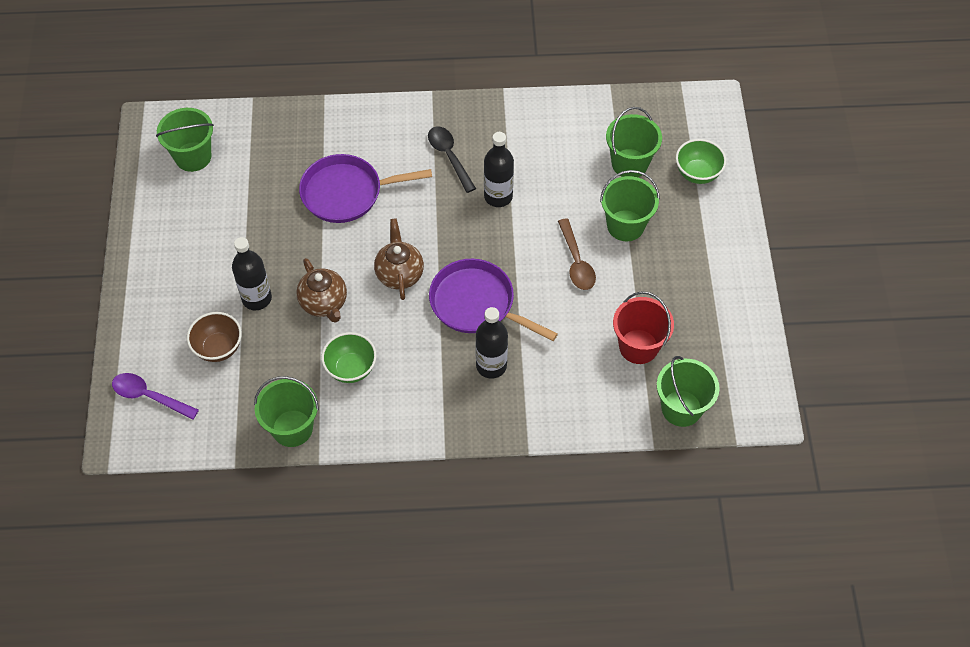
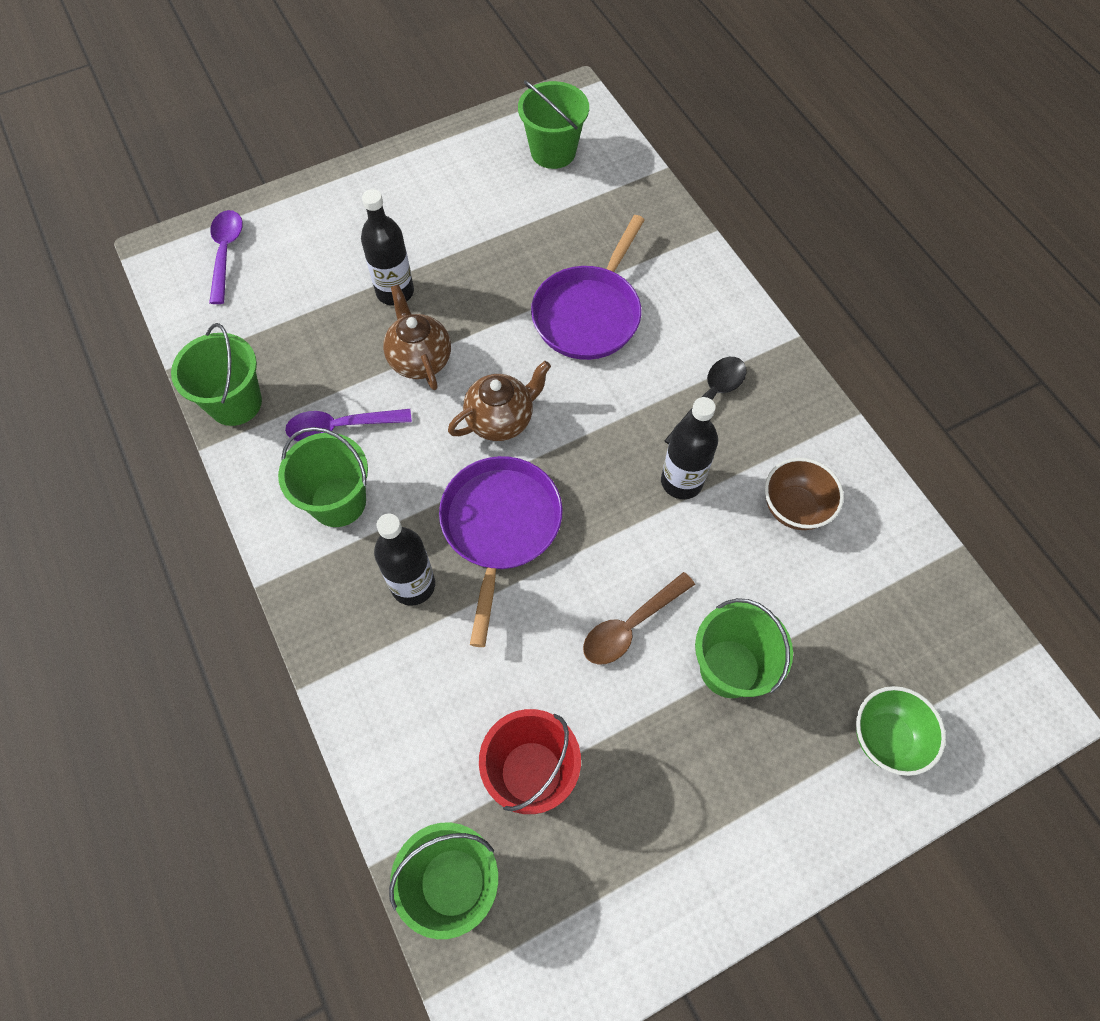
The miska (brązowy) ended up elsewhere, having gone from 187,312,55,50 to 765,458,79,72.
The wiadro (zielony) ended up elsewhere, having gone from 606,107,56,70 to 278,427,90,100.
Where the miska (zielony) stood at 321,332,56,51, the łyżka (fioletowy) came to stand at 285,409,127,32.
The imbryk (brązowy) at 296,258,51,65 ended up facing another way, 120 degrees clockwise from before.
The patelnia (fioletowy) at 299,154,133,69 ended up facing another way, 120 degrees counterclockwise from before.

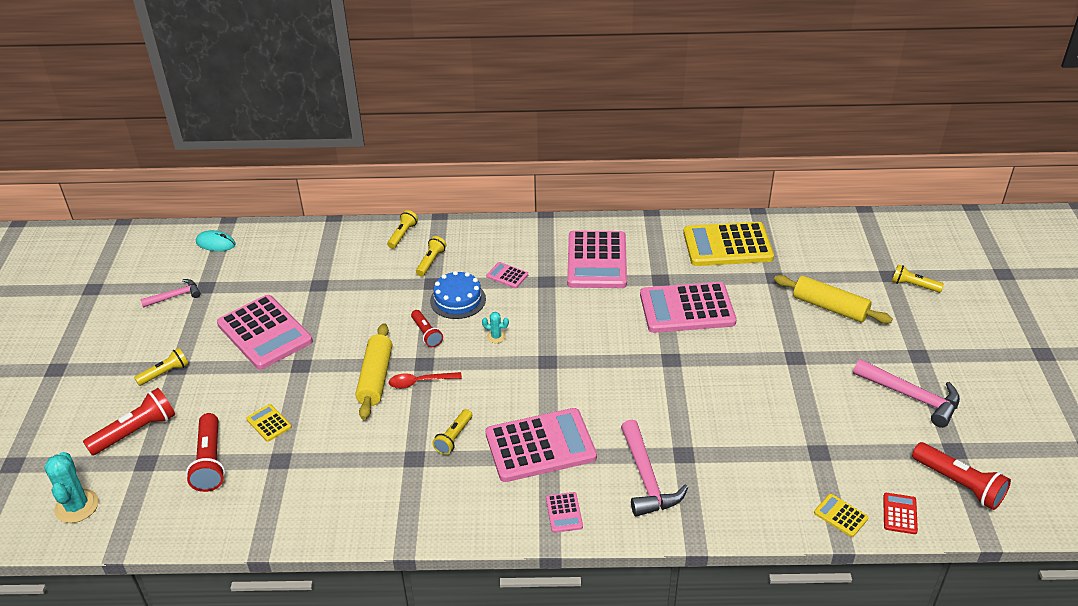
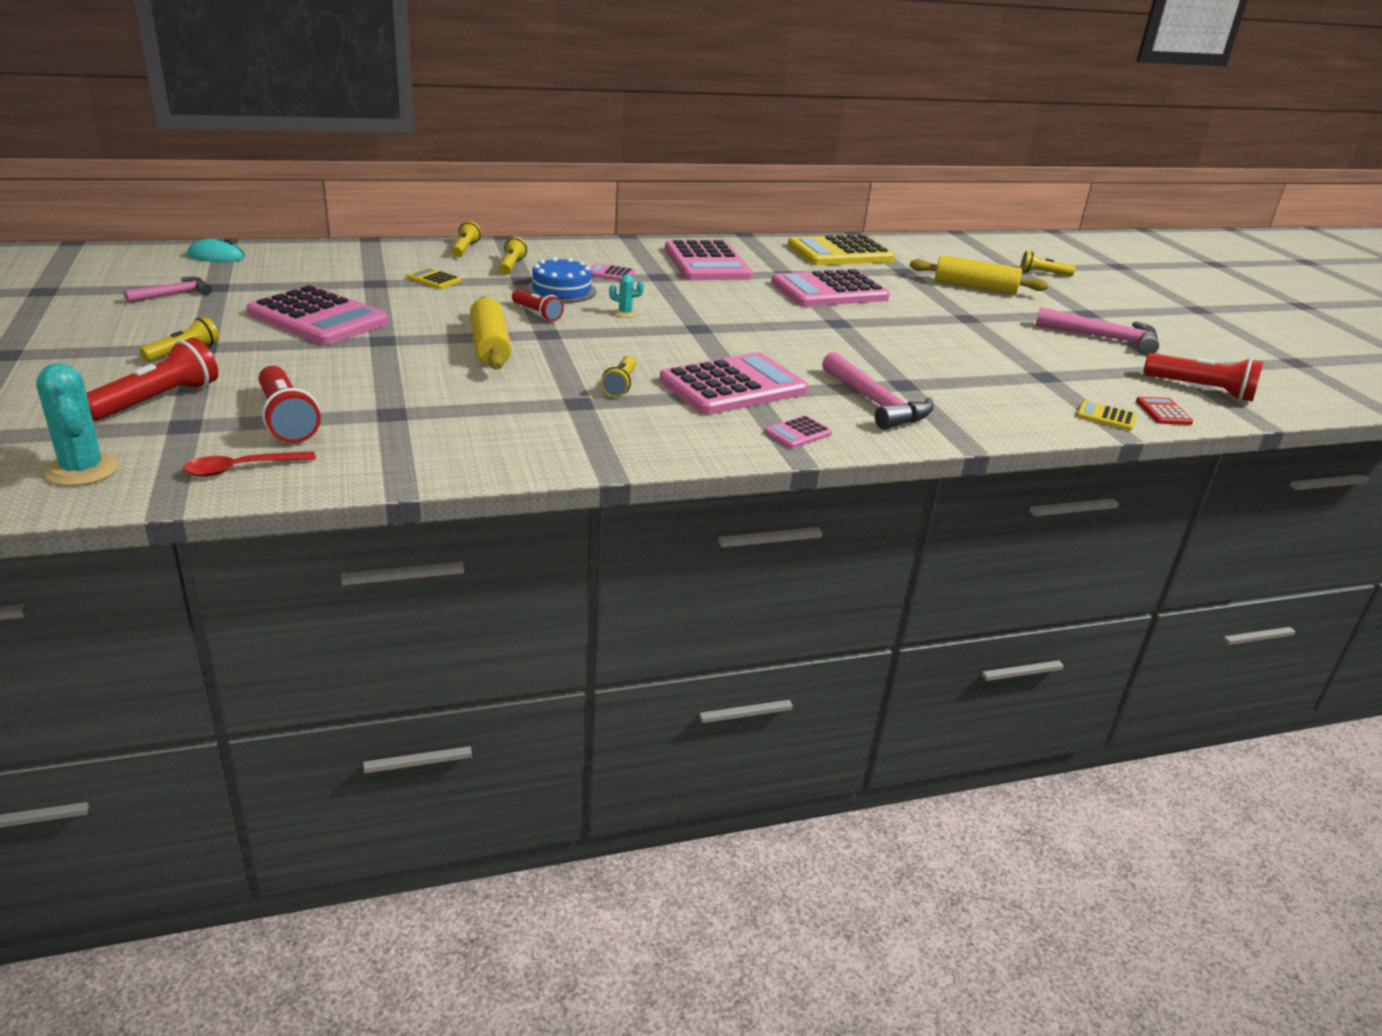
The kalkulator (żółty) ended up elsewhere, having gone from 246,404,45,38 to 407,268,54,21.
The łyżka (czerwony) ended up elsewhere, having gone from 389,372,73,17 to 183,451,133,26.
The kalkulator (różowy) at 546,492,37,41 ended up facing another way, 75 degrees clockwise from before.

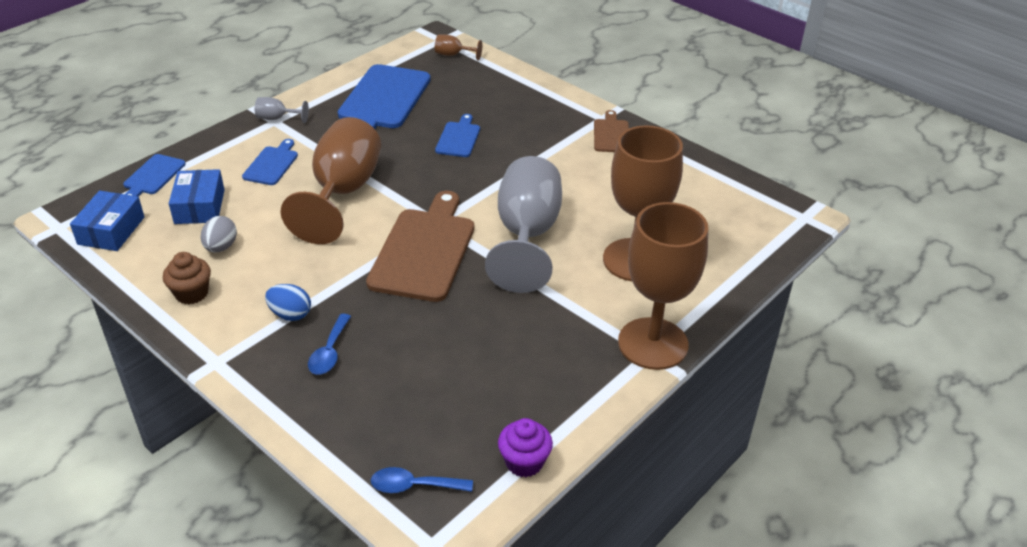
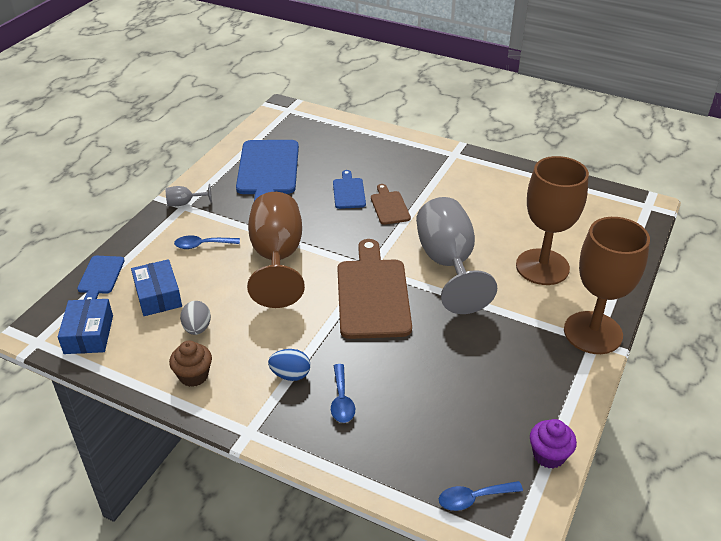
The second view lost the kielich (brązowy) at 435,34,47,26.
The deska do krojenia (brązowy) ended up elsewhere, having gone from 594,110,35,42 to 371,184,40,41.
Where the deska do krojenia (niebieski) stood at 242,139,56,46, the łyżka (niebieski) came to stand at 174,235,66,14.

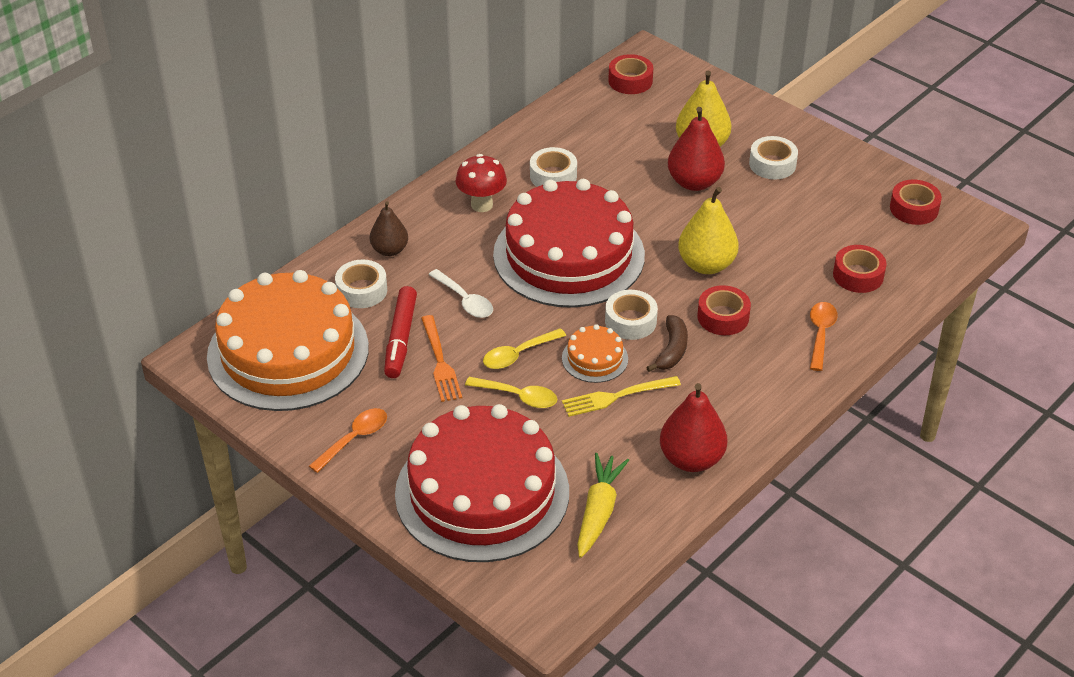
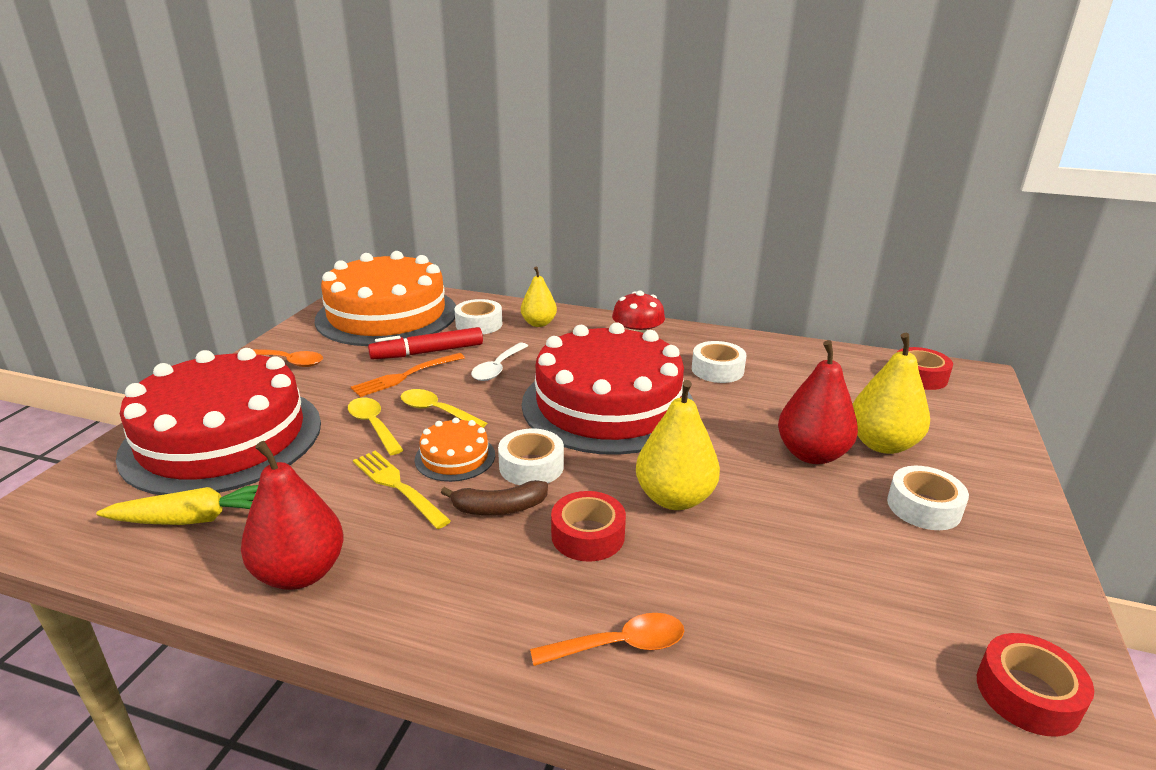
The second view lost the taśma klejąca (czerwony) at 833,245,54,48.
What was the gruszka (brązowy) at 370,201,38,55 turned into the gruszka (żółty) at 521,266,36,61.
The łyżka (żółty) at 465,377,92,31 ended up facing another way, 150 degrees clockwise from before.

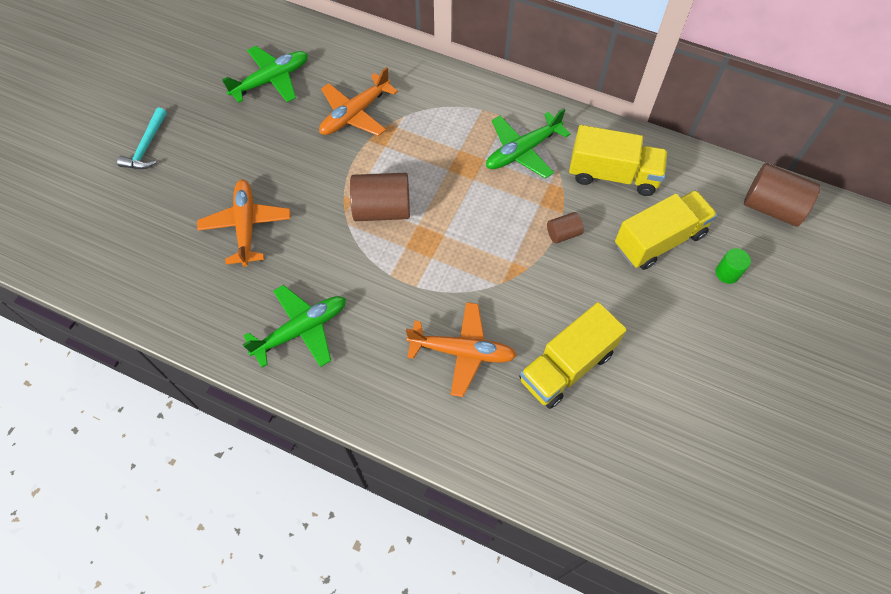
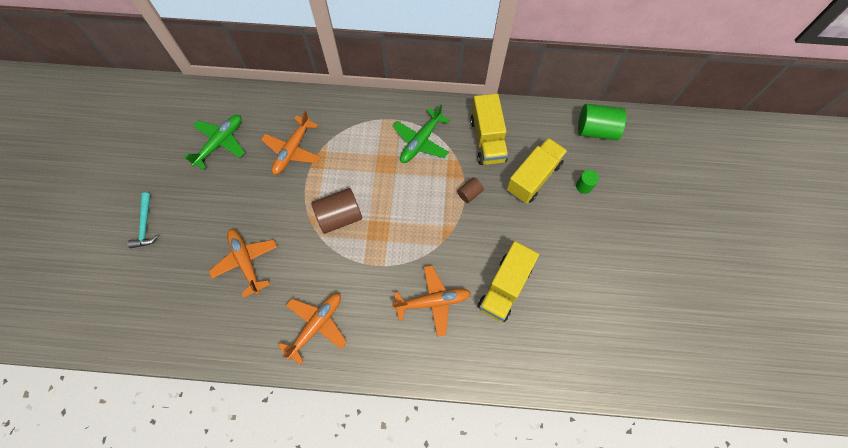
What was the samolot (zielony) at 243,285,103,83 turned into the samolot (pomarańczowy) at 278,293,69,72.
What was the walec (brązowy) at 744,163,77,64 turned into the walec (zielony) at 578,104,49,36.
The ciężarówka (żółty) at 569,125,99,71 ended up facing another way, 90 degrees clockwise from before.

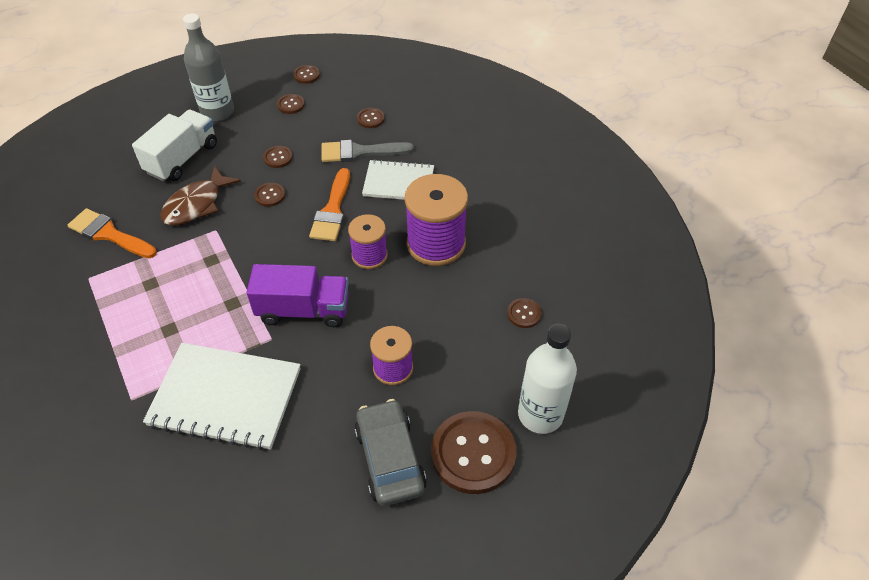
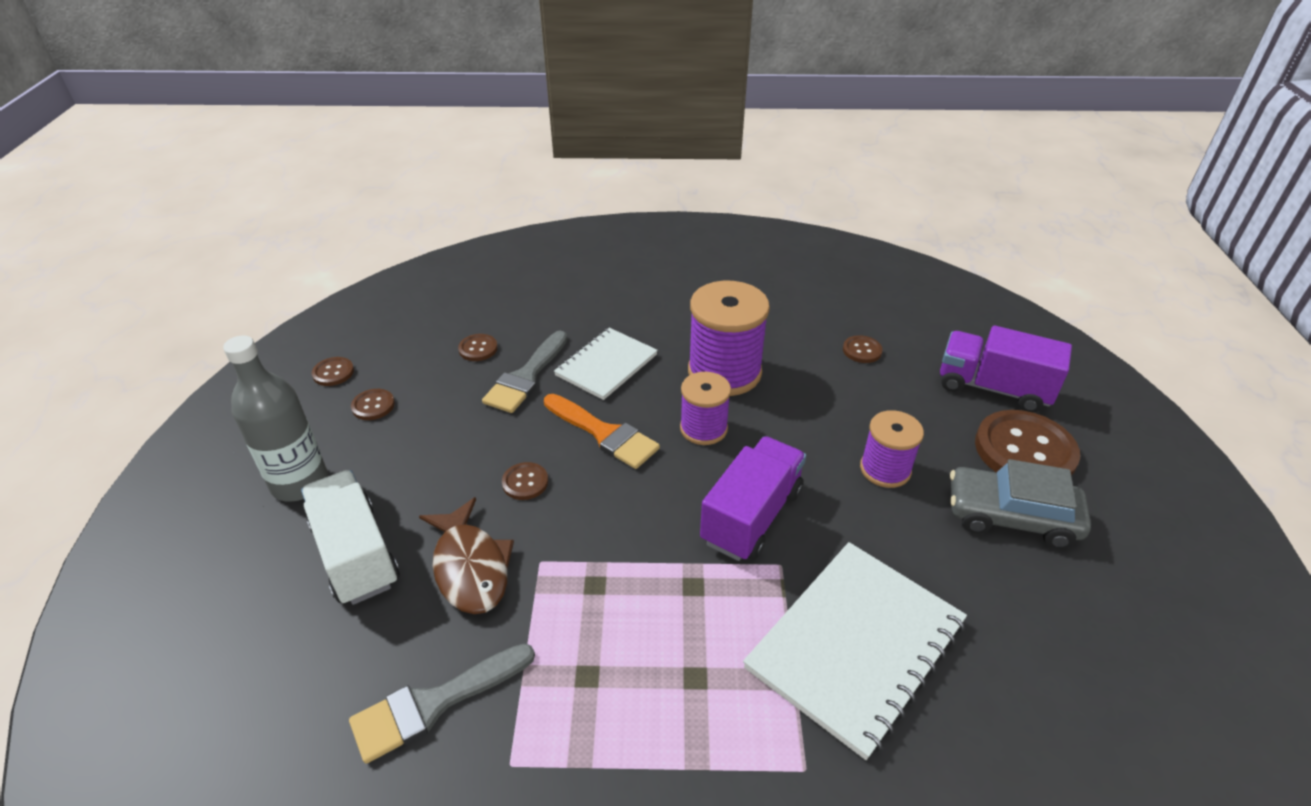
The second view lost the guzik (brązowy) at 263,146,30,22.
Where the butelka (biały) stood at 518,324,59,110, the ciężarówka (fioletowy) came to stand at 940,326,132,87.
What was the pędzel (pomarańczowy) at 68,208,89,50 turned into the pędzel (szary) at 349,643,186,121.

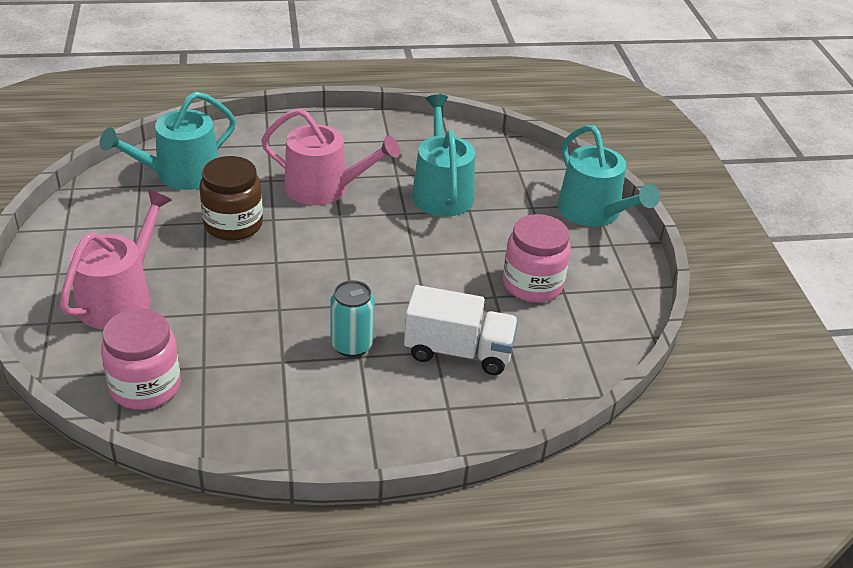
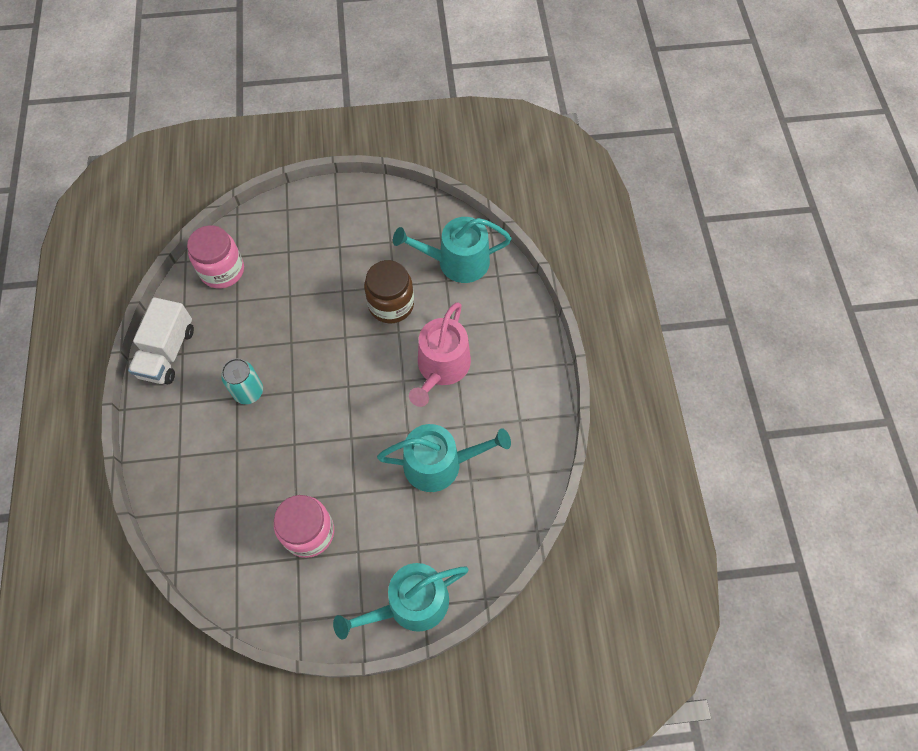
The second view lost the konewka (różowy) at 60,190,112,139.
The ciężarówka (biały) ended up elsewhere, having gone from 404,285,114,90 to 128,297,66,87.
The konewka (turkusowy) at 100,91,136,99 ended up facing another way, 60 degrees counterclockwise from before.

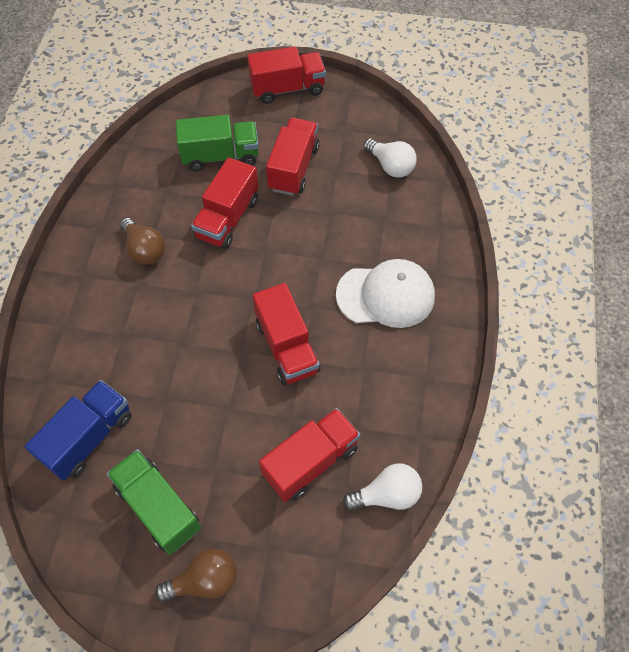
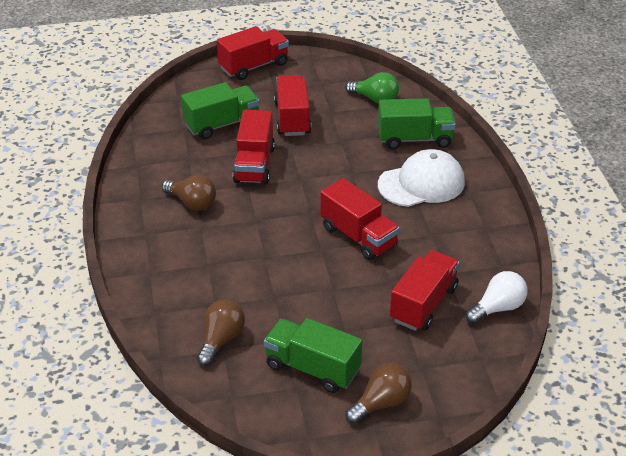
The second view gained the ciężarówka (zielony) at 378,98,78,51.
Where the ciężarówka (niebieski) stood at 25,380,107,101, the żarówka (brązowy) came to stand at 197,299,48,67.
What was the żarówka (biały) at 364,139,53,39 turned into the żarówka (zielony) at 345,72,54,32.

